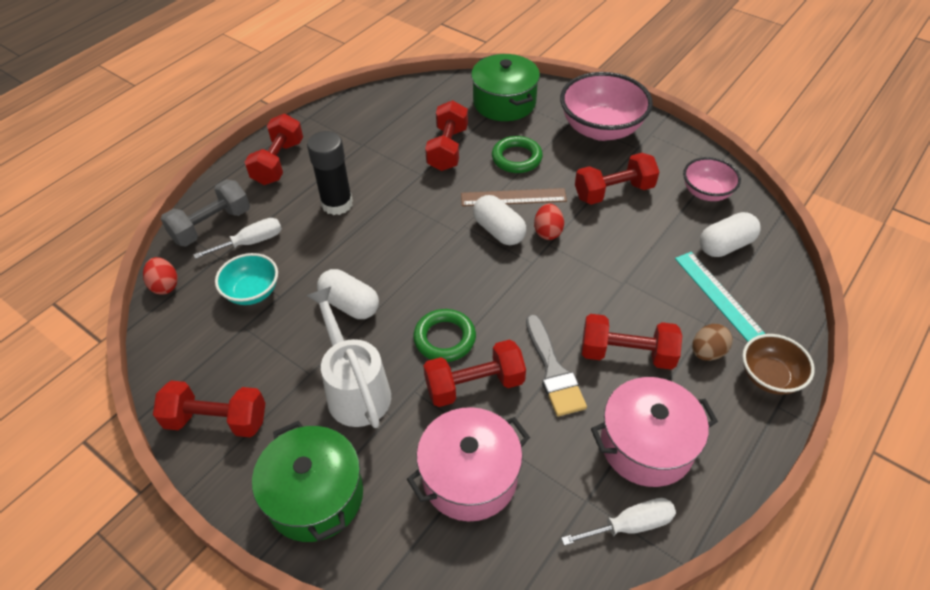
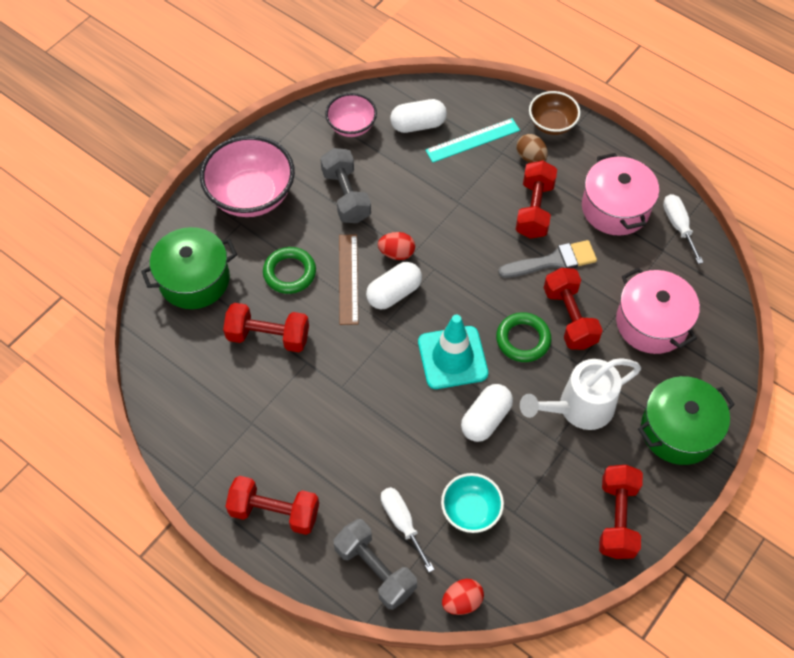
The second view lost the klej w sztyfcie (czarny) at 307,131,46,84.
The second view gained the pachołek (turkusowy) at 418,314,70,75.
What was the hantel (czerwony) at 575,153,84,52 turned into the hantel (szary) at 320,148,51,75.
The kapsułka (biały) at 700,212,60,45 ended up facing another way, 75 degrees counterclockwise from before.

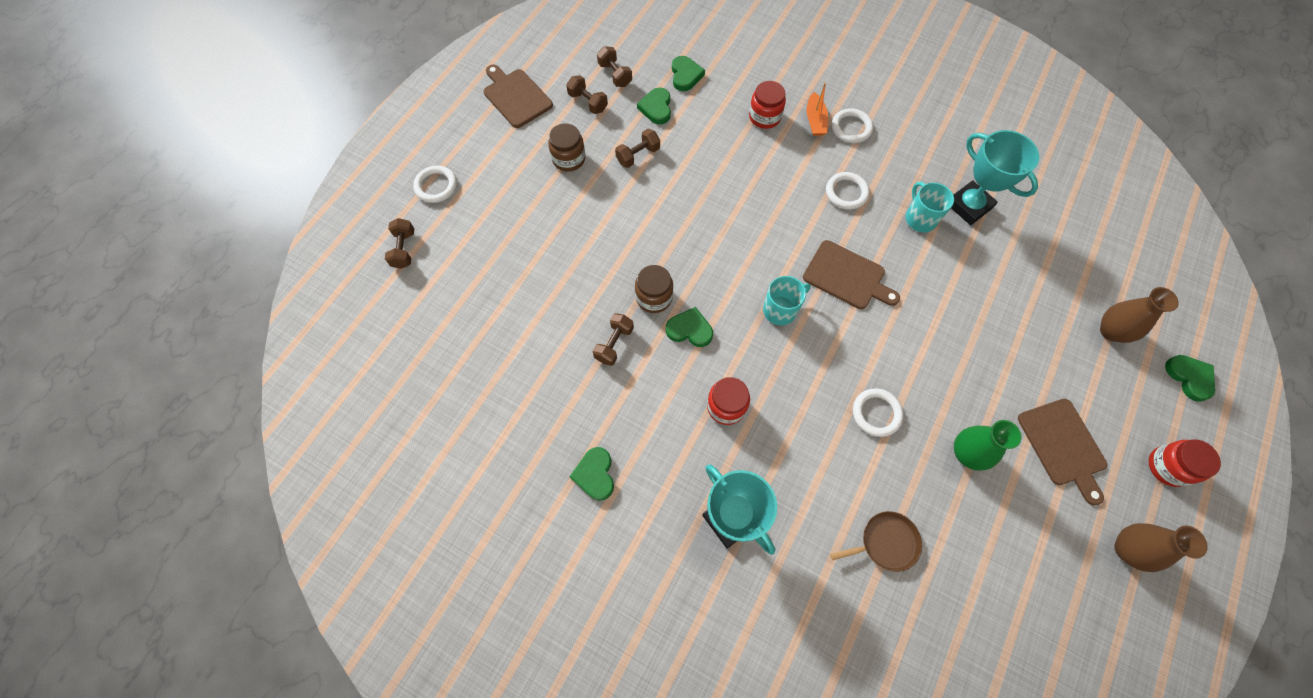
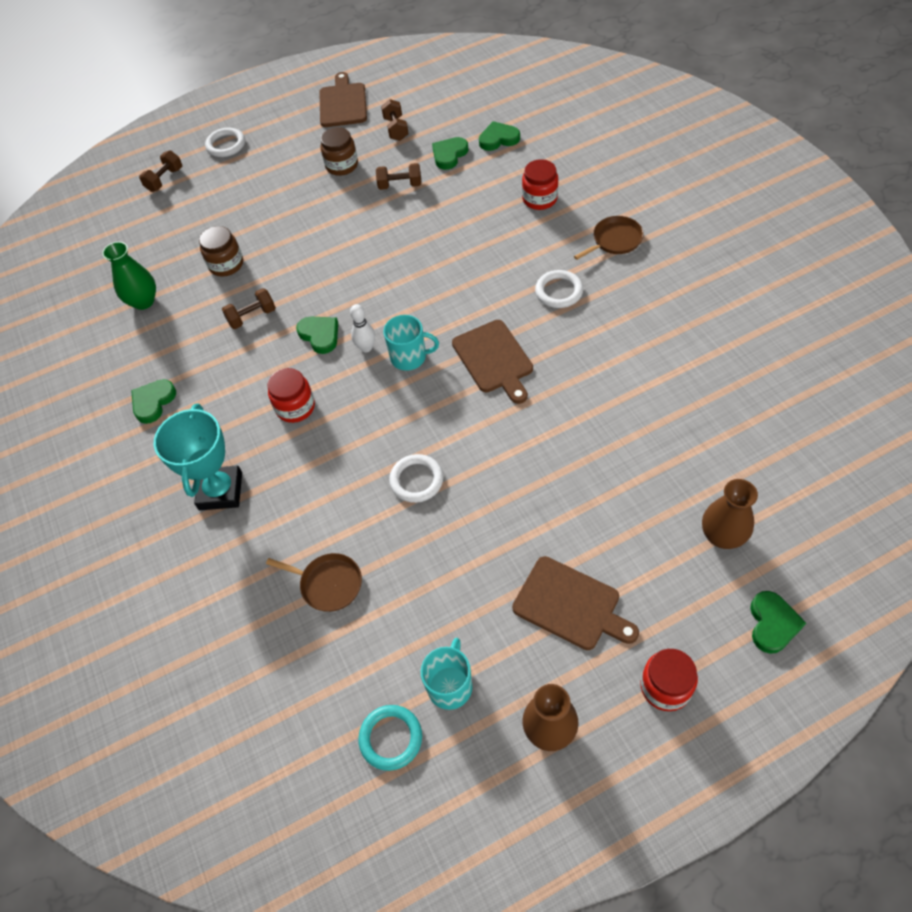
The second view lost the hantel (brązowy) at 597,46,35,41.
The second view lost the łódka (pomarańczowy) at 807,83,21,53.
The second view lost the puchar (turkusowy) at 951,130,88,95.
The second view gained the kręgiel (biały) at 350,304,25,48.
The second view gained the pierścień (turkusowy) at 358,705,64,66.
The słoik (brązowy) ended up elsewhere, having gone from 635,265,38,48 to 199,226,44,51.
The kubek (turkusowy) ended up elsewhere, having gone from 906,182,48,50 to 421,638,51,72.
The wazon (zielony) ended up elsewhere, having gone from 954,420,68,51 to 102,242,54,68.
Where the pierścień (biały) stood at 832,108,41,35, the patelnia (brązowy) came to stand at 574,216,70,44.
The serce (zielony) at 672,56,33,35 ended up facing another way, 135 degrees counterclockwise from before.
The deska do krojenia (brązowy) at 1018,399,89,106 ended up facing another way, 75 degrees counterclockwise from before.

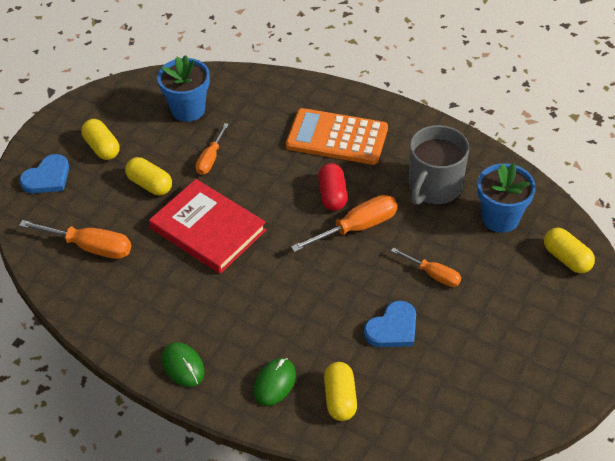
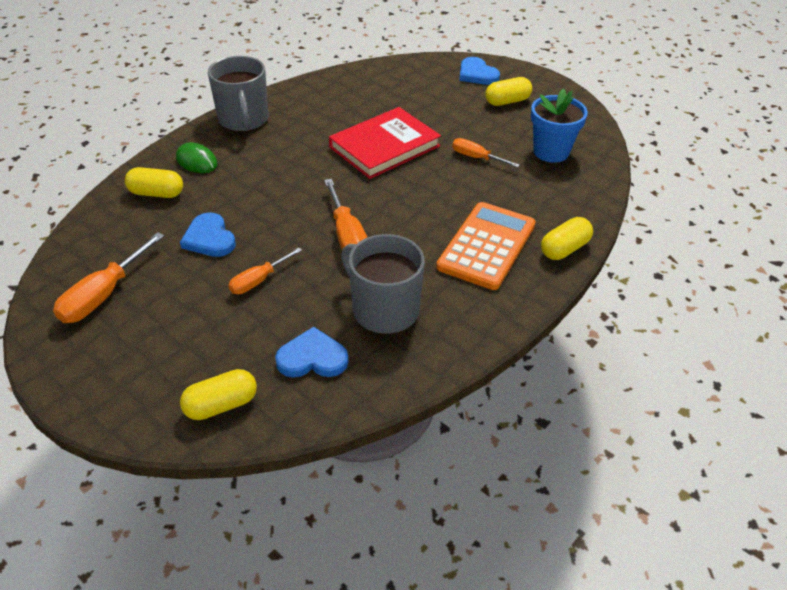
The second view lost the kapsułka (czerwony) at 318,163,30,48.
The śrubokręt (pomarańczowy) ended up elsewhere, having gone from 19,220,112,39 to 53,232,111,91.
The kapsułka (żółty) ended up elsewhere, having gone from 125,157,47,38 to 541,217,52,43.
Where the myszka (zielony) stood at 162,342,43,45, the kubek (szary) came to stand at 208,56,61,76.
Where the doniczka (niebieski) stood at 477,163,59,70, the serce (niebieski) came to stand at 275,327,73,51.

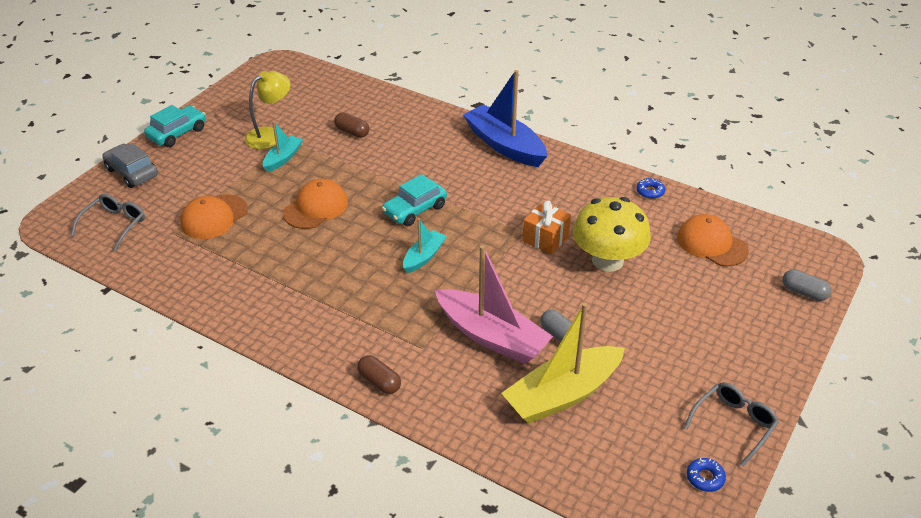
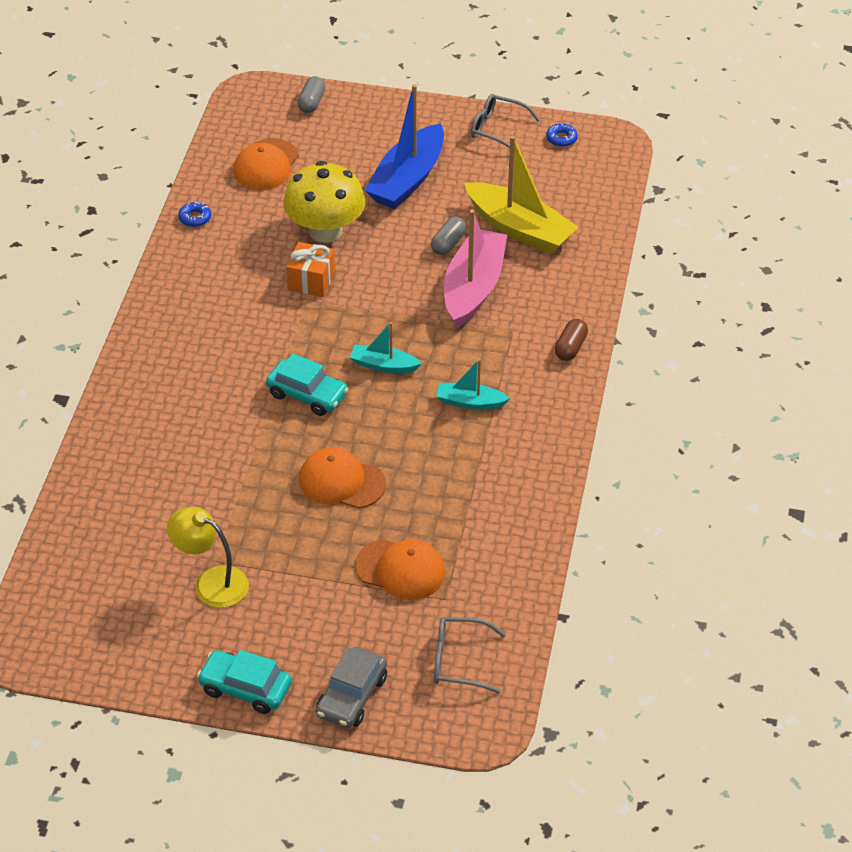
The second view lost the kapsułka (brązowy) at 334,113,35,25.
The łódka (turkusowy) ended up elsewhere, having gone from 263,121,40,51 to 436,359,74,51.
The łódka (niebieski) ended up elsewhere, having gone from 463,70,84,97 to 364,84,80,125.

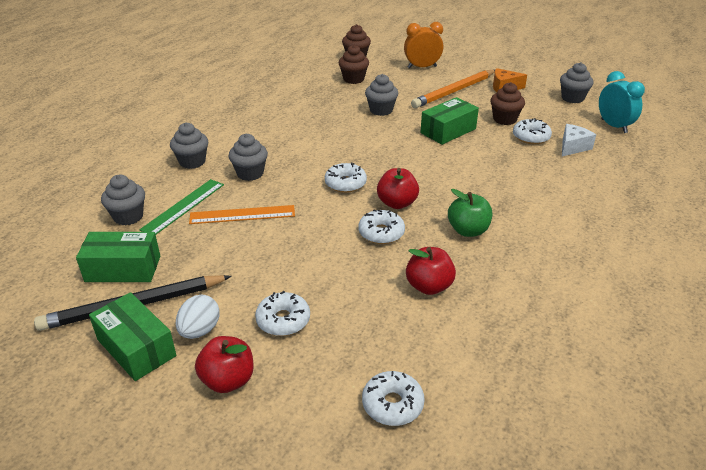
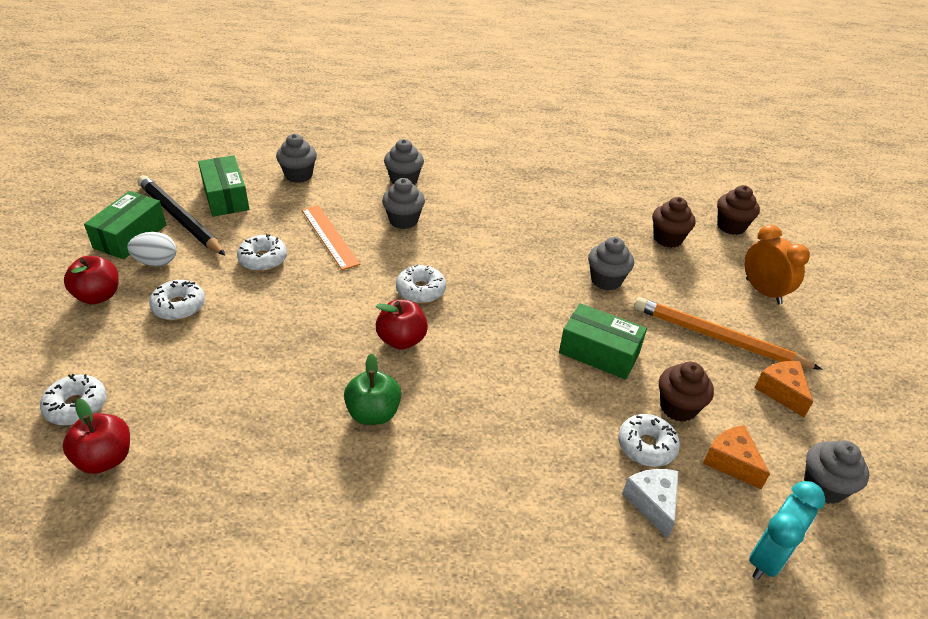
The second view lost the linijka (zielony) at 139,179,85,56.
The second view gained the ser (pomarańczowy) at 703,425,67,64.
The donut (biały) ended up elsewhere, having gone from 358,209,47,35 to 237,234,50,37.
The jabłko (czerwony) ended up elsewhere, having gone from 406,247,50,48 to 63,399,67,75.
The ser (biały) at 562,124,34,32 ended up facing another way, 120 degrees counterclockwise from before.

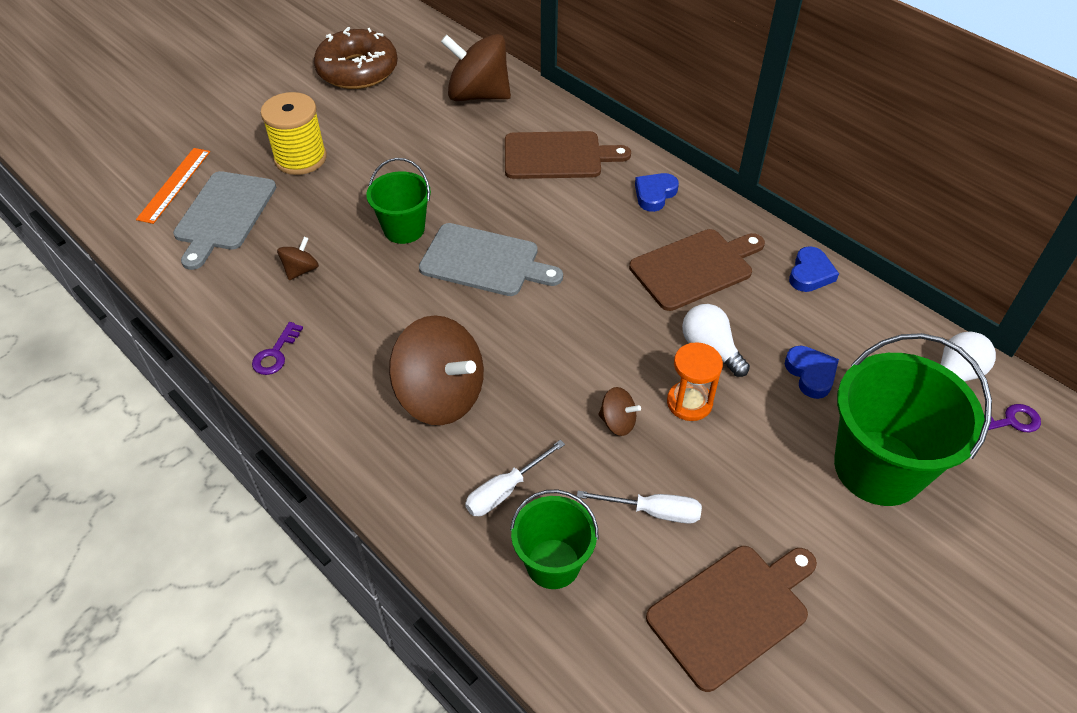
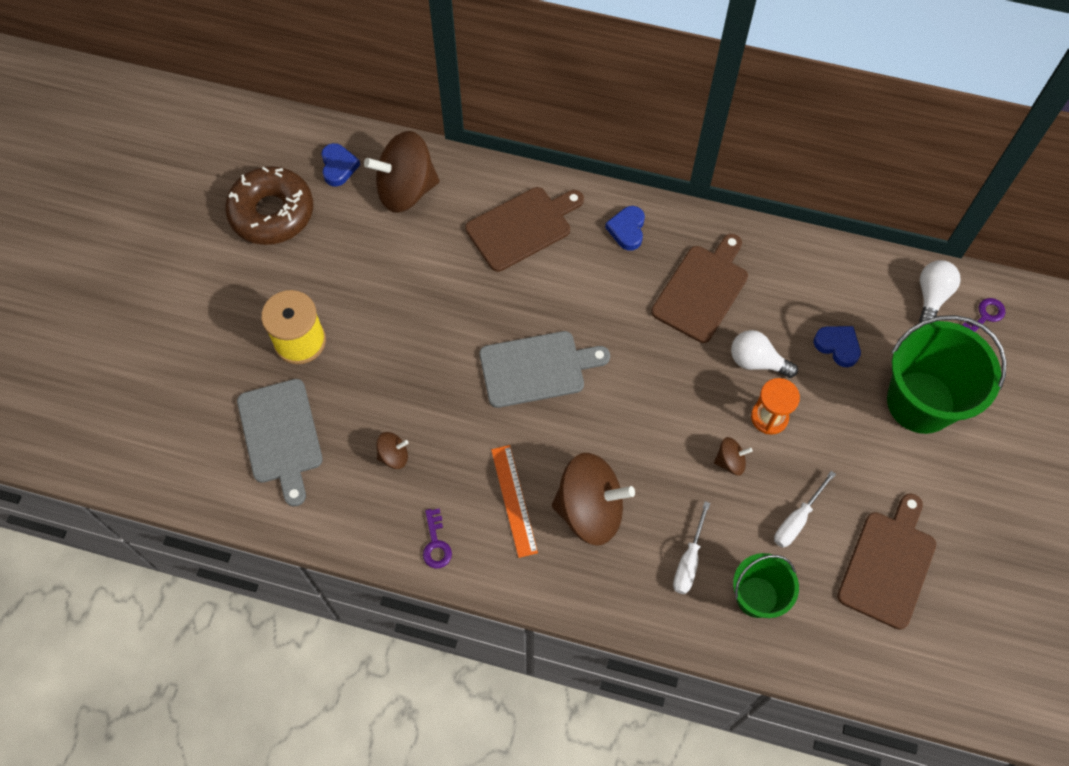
The second view lost the wiadro (zielony) at 366,158,65,86.
The linijka (pomarańczowy) ended up elsewhere, having gone from 136,148,74,76 to 491,445,47,113.
The serce (niebieski) ended up elsewhere, having gone from 789,246,50,46 to 321,143,39,44.
The bączek (brązowy) at 277,237,42,43 ended up facing another way, 75 degrees clockwise from before.
The śrubokręt (biały) at 577,491,125,33 ended up facing another way, 150 degrees clockwise from before.

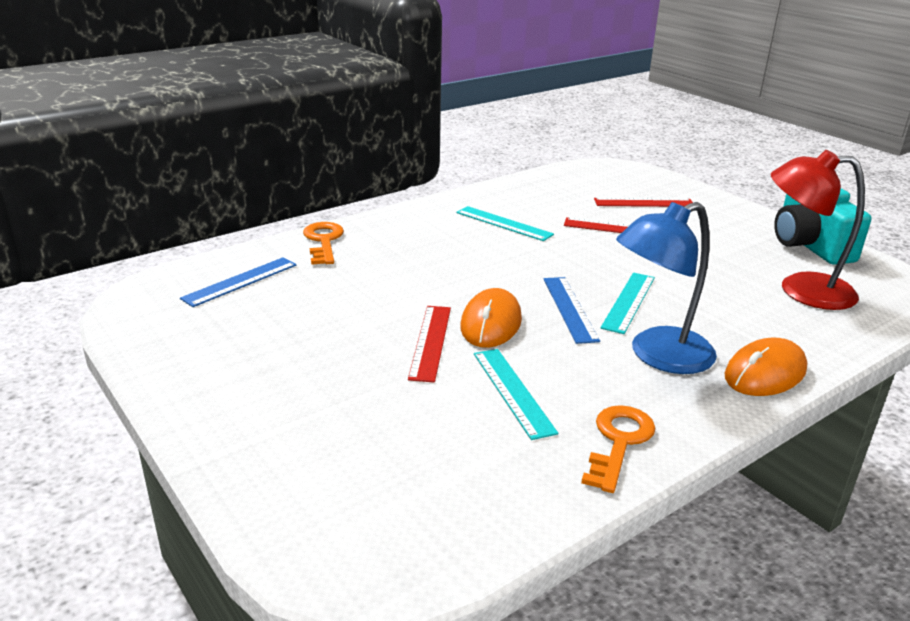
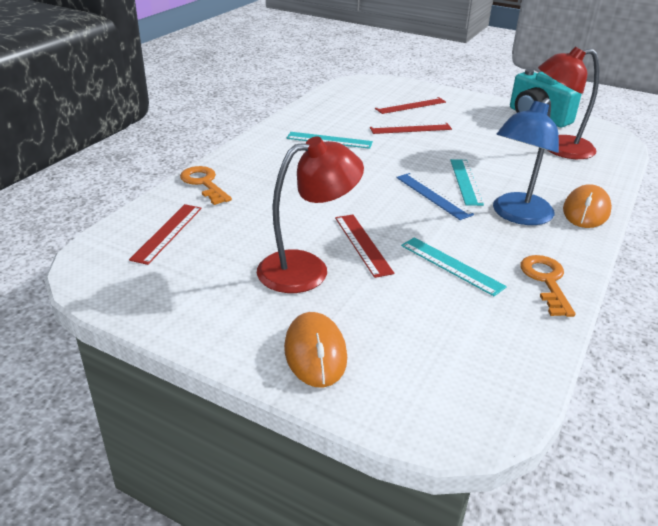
The second view gained the lampka (czerwony) at 257,136,107,157.
The myszka (pomarańczowy) ended up elsewhere, having gone from 460,288,62,60 to 284,312,63,76.
What was the linijka (niebieski) at 180,257,117,50 turned into the linijka (czerwony) at 129,204,73,61.

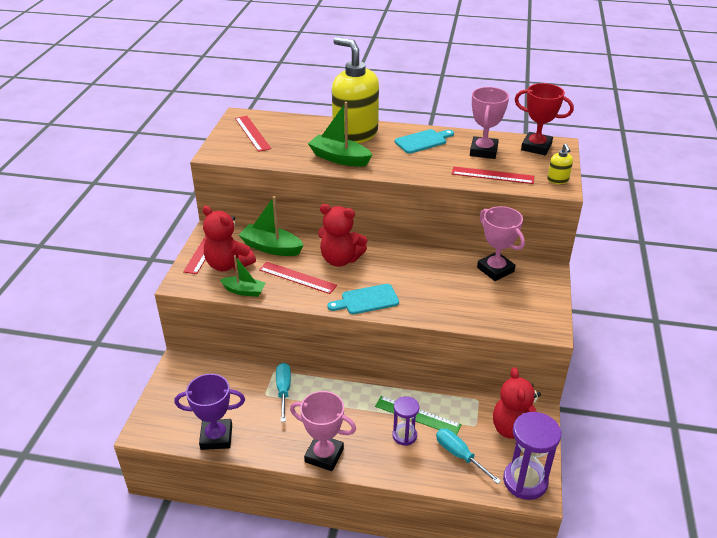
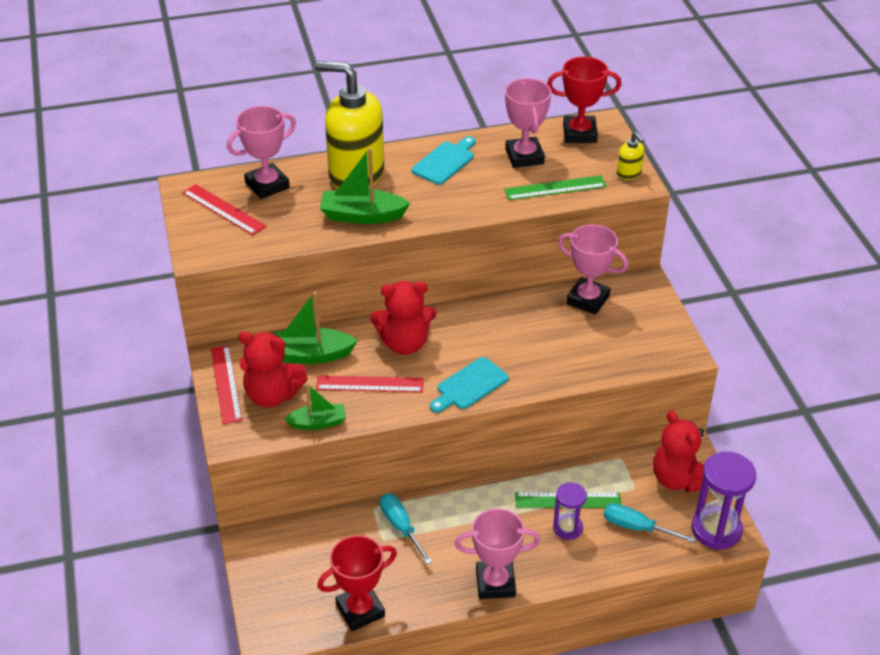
The second view gained the puchar (różowy) at 227,106,69,93.
What was the puchar (fioletowy) at 174,374,71,76 turned into the puchar (czerwony) at 317,535,80,96.
What was the linijka (czerwony) at 452,167,82,17 turned into the linijka (zielony) at 504,176,102,24.

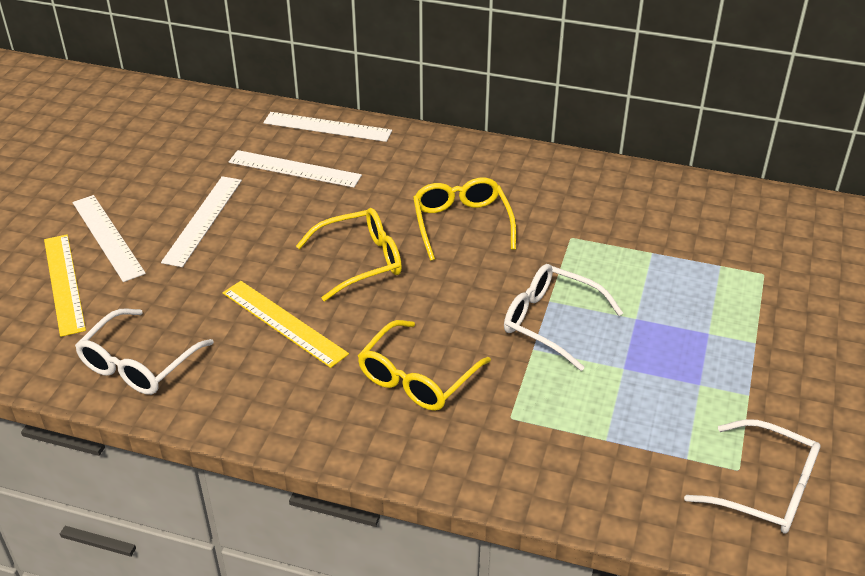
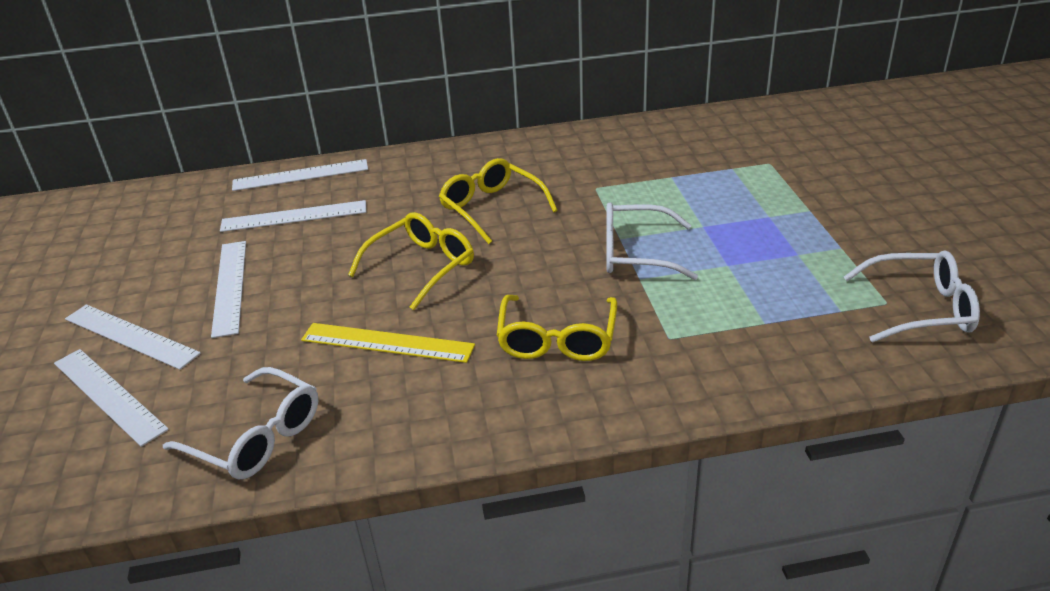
What was the linijka (żółty) at 44,234,42,103 turned into the linijka (biały) at 54,349,115,98.
The okulary (biały) at 75,309,139,86 ended up facing another way, 60 degrees counterclockwise from before.

